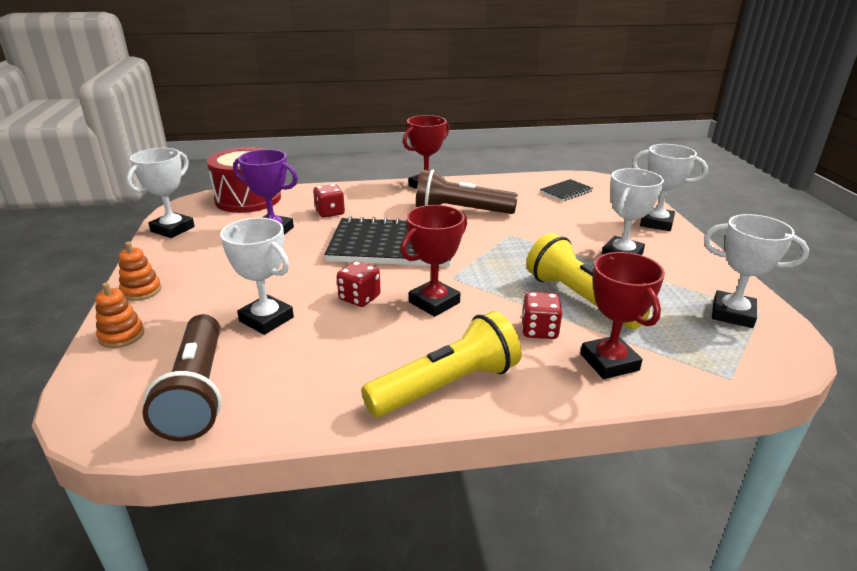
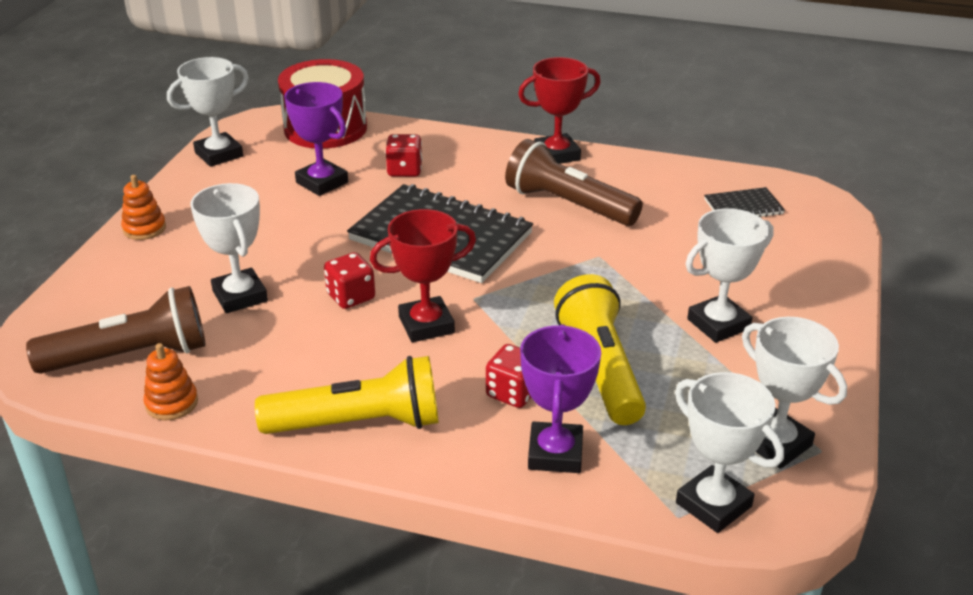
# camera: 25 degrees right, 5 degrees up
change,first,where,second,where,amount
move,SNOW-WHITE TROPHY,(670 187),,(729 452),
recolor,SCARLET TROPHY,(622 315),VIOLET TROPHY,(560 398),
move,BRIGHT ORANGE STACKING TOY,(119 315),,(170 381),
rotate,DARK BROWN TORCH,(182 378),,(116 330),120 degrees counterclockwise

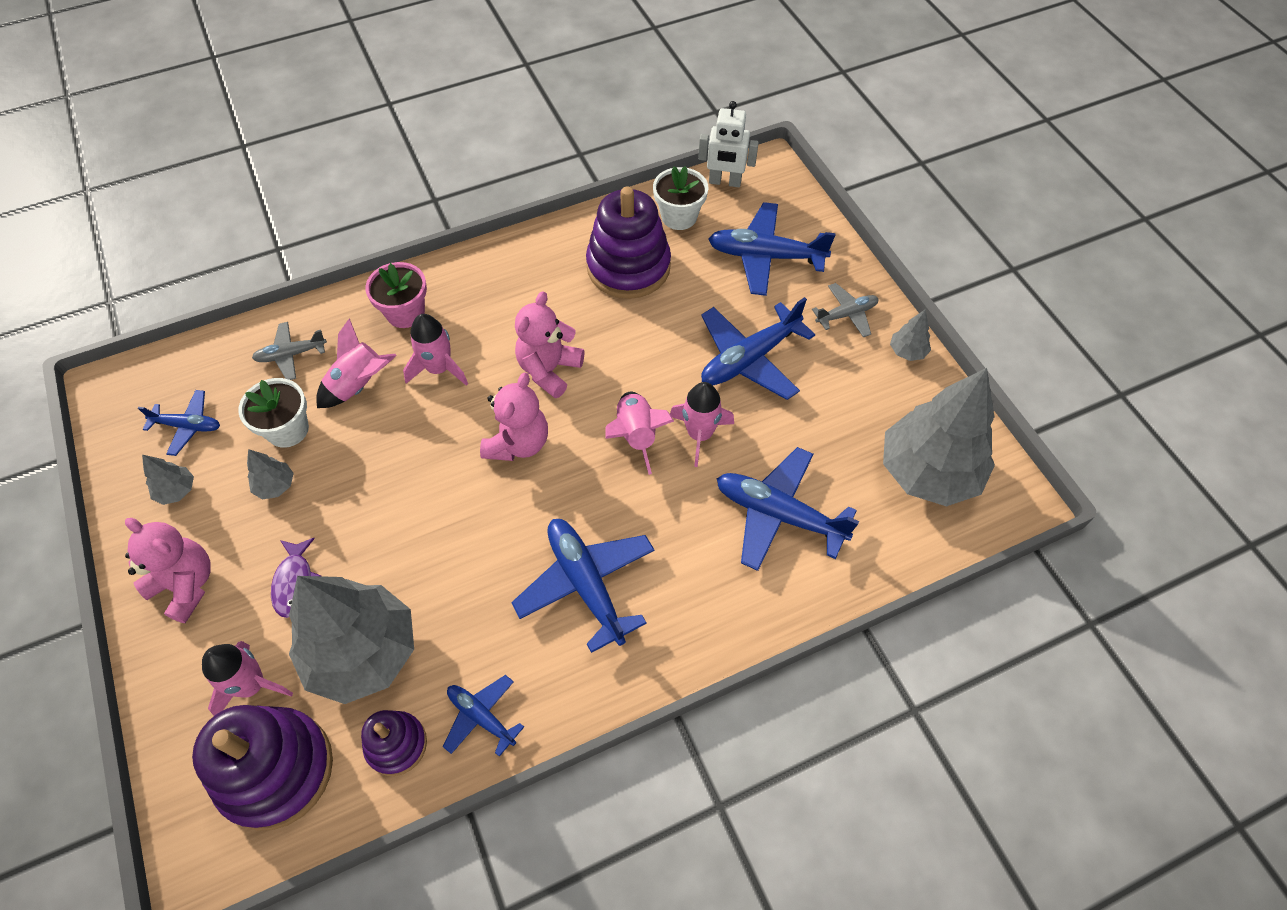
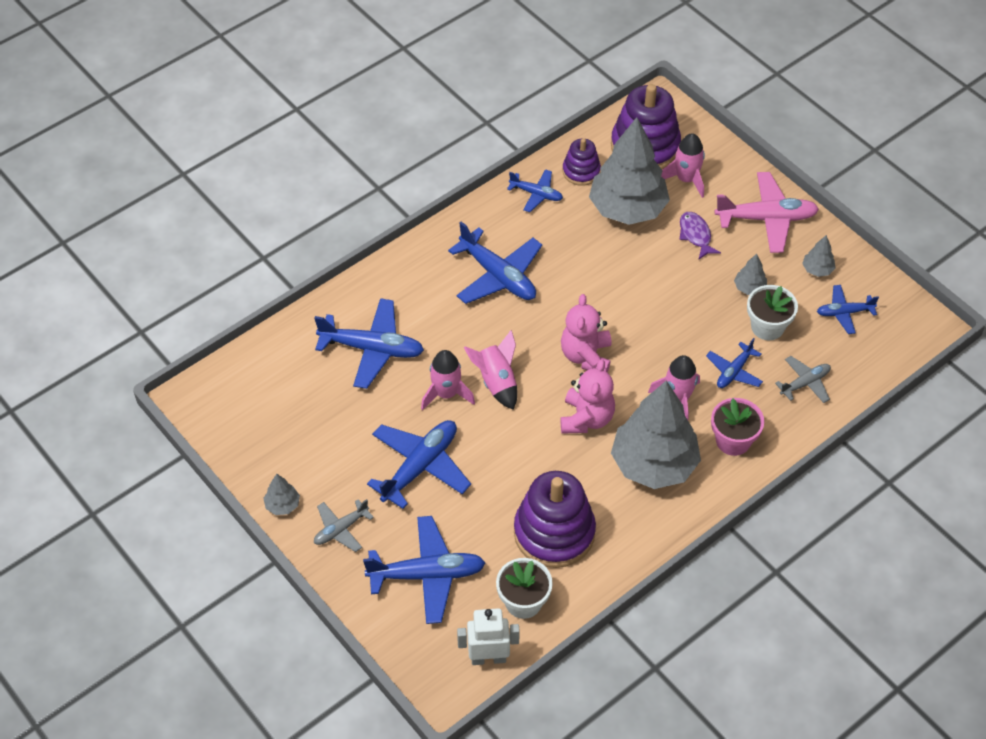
# camera: 165 degrees right, 5 degrees down
change,first,where,second,where,amount
replace,ROSE-PINK SPACESHIP,(356 363),COBALT PLANE,(734 363),
move,GRAY FIR TREE,(939 437),,(656 435),
replace,ROSE-PINK TEDDY BEAR,(168 570),ROSE-PINK PLANE,(767 212),

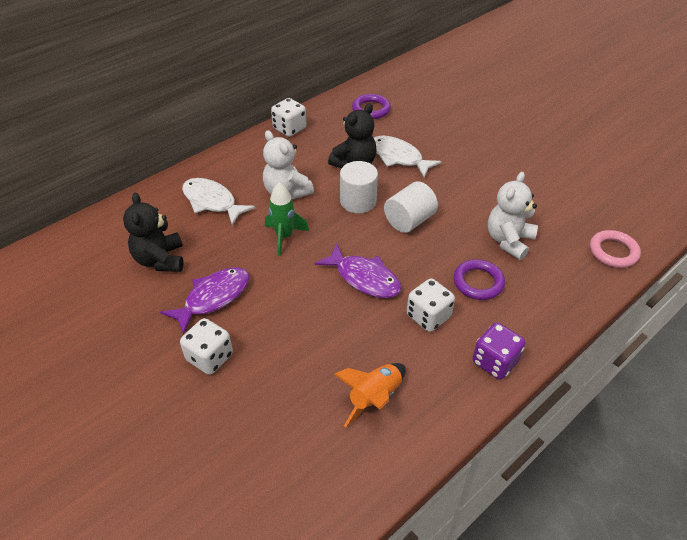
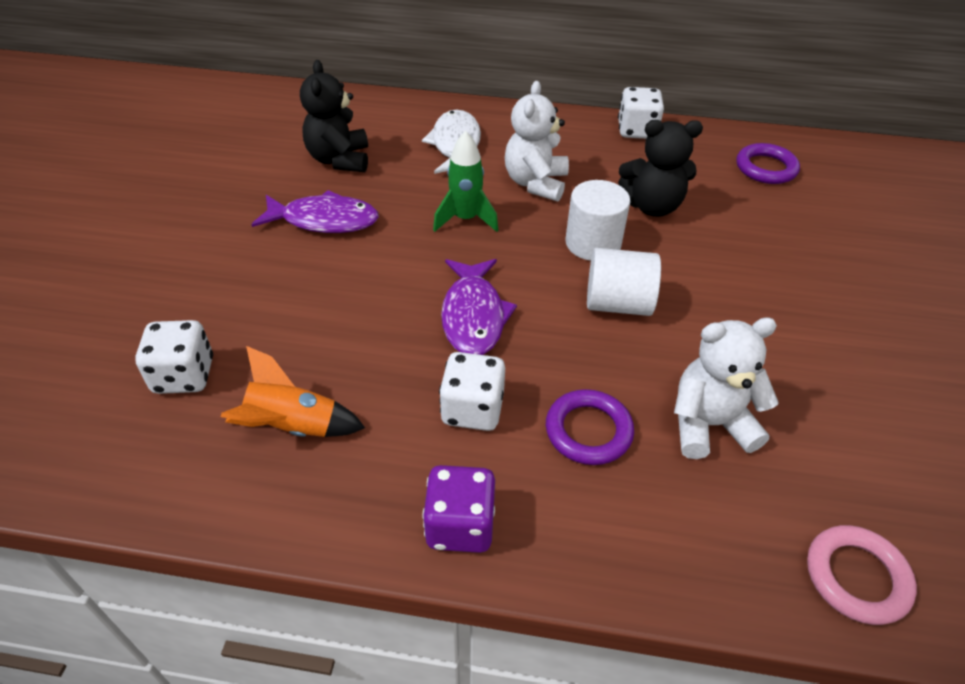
# camera: 50 degrees right, 0 degrees up
change,first,where,second,where,amount
delete,SNOW-WHITE FISH,(408 157),,,
rotate,EBONY TEDDY BEAR,(153 232),,(334 116),45 degrees counterclockwise
move,SNOW-WHITE GAME DIE,(206 346),,(174 357),

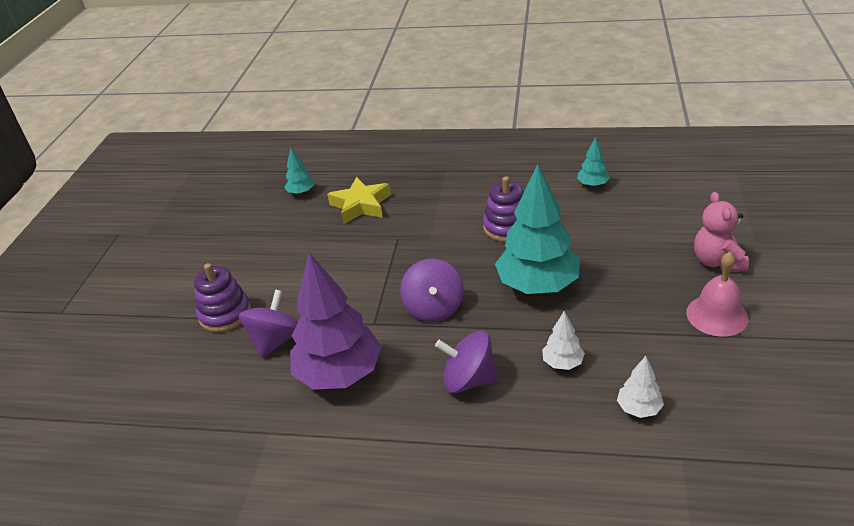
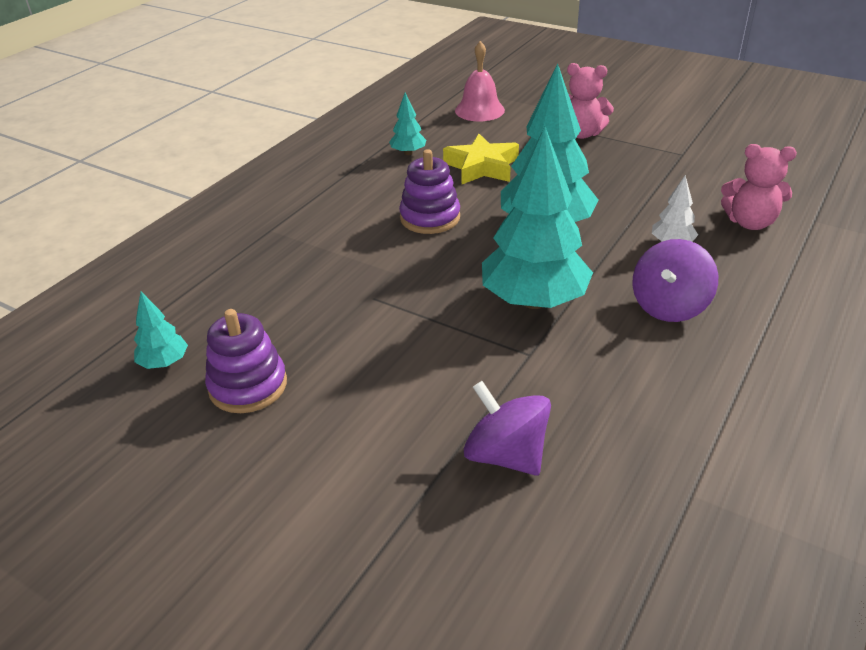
# camera: 70 degrees left, 0 degrees up
change,first,where,second,where,amount
move,YELLOW STAR SHAPE,(359 200),,(481 159),
move,ROSE-PINK SCHOOL BELL,(717 294),,(480 81),
delete,VIOLET FIR TREE,(336 321),,,
replace,VIOLET SPINNING TOP,(432 290),TURQUOISE FIR TREE,(537 218),
move,VIOLET STACKING TOY,(222 297),,(246 361),
replace,SNOW-WHITE FIR TREE,(640 387),ROSE-PINK TEDDY BEAR,(759 187),

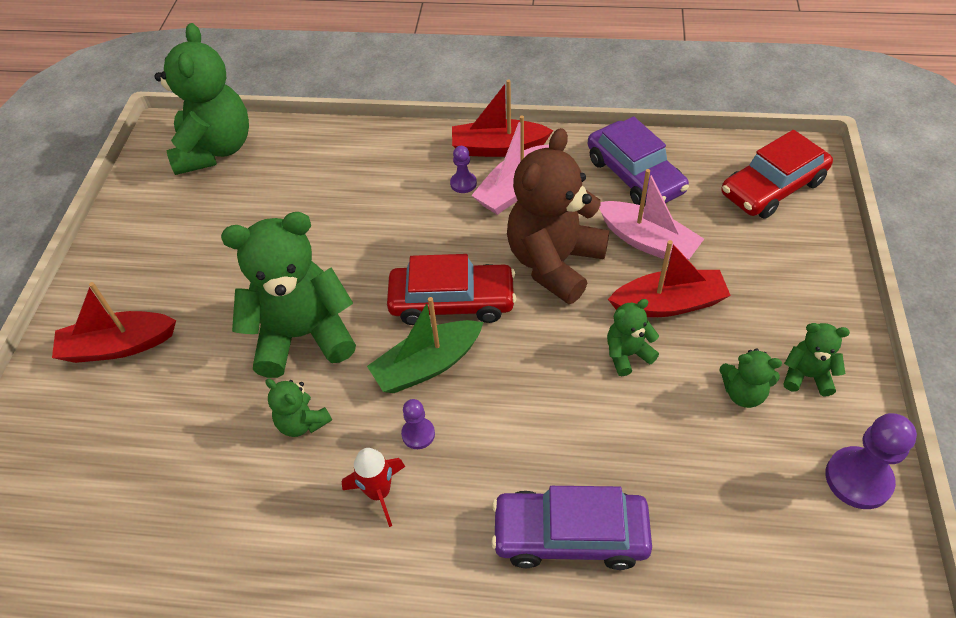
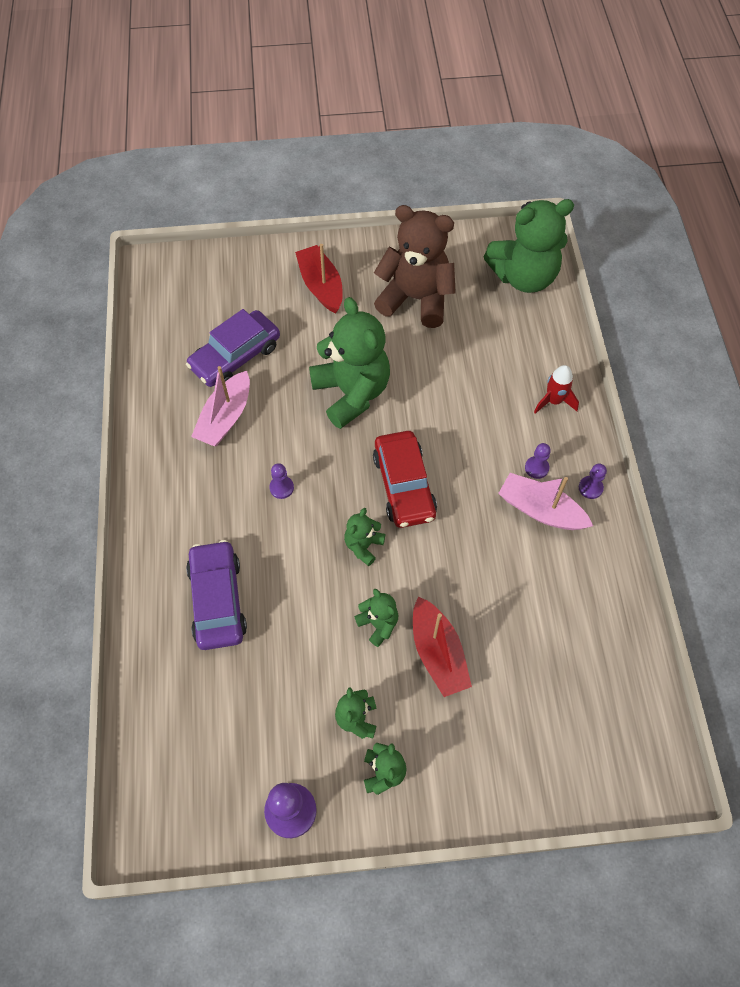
# camera: 75 degrees right, 10 degrees up
change,first,where,second,where,amount
replace,SCARLET BOAT,(502 118),VIOLET GAME PAWN,(593 481),
move,VIOLET CAR,(638 161),,(233 348),
move,DARK BROWN TEDDY BEAR,(558 216),,(415 266),
delete,SCARLET CAR,(777 174),,,
move,ROSE-PINK BOAT,(651 214),,(220 406),
delete,LEAF-GREEN BOAT,(425 345),,,
move,LEAF-GREEN TEDDY BEAR,(298 408),,(365 537),
move,SCARLET SPACESHIP,(373 487),,(556 389),

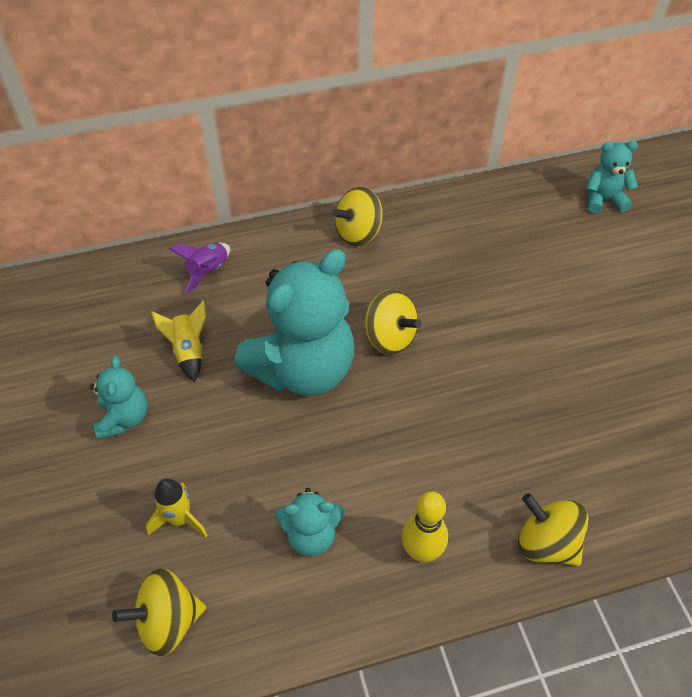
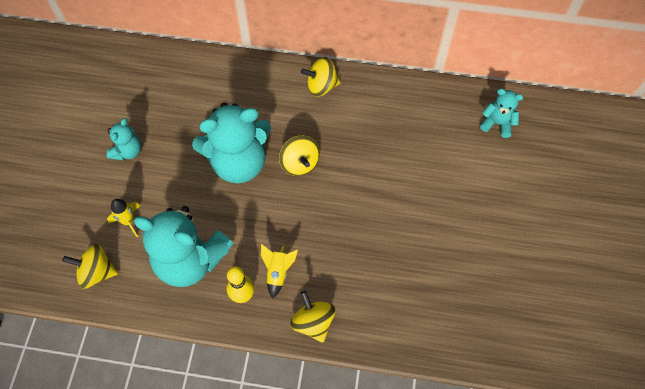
# camera: 25 degrees right, 10 degrees up
change,first,where,second,where,amount
delete,VIOLET SPACESHIP,(199 268),,,
move,YELLOW SPACESHIP,(178 341),,(279 271),
resize,TURQUOISE TEDDY BEAR,(310 522),,(183 246),x2.05

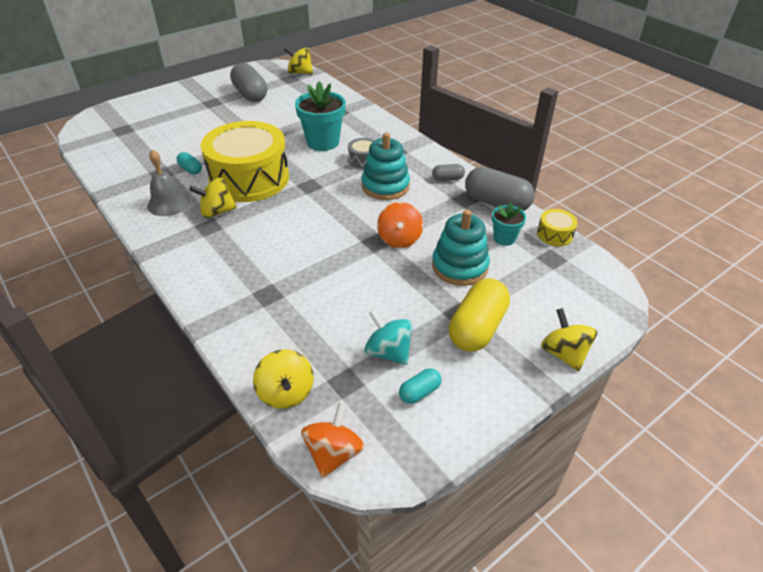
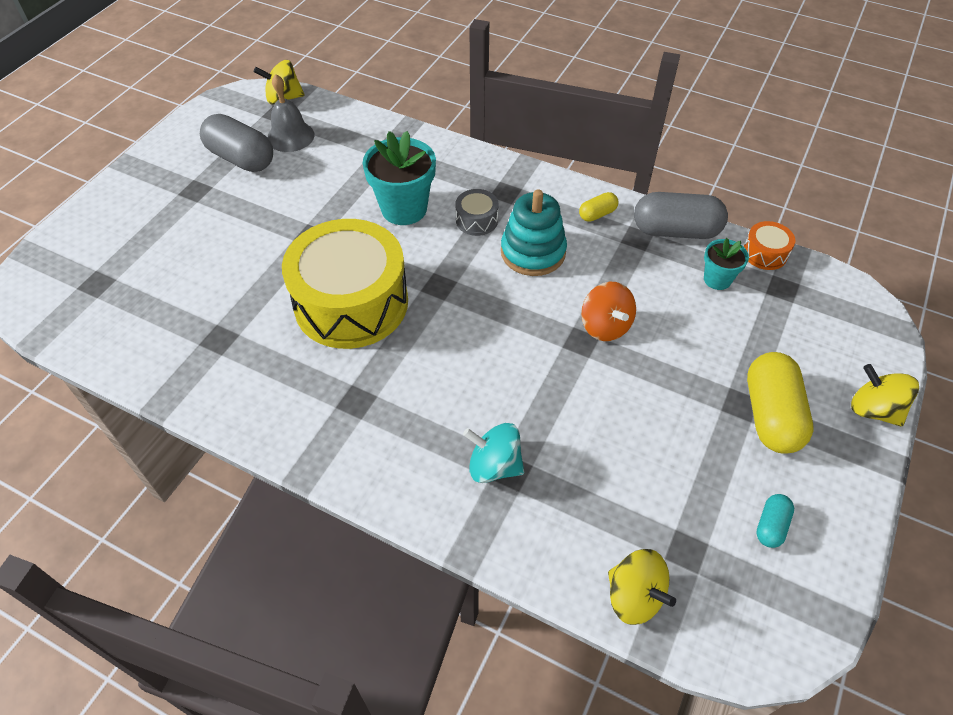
# camera: 25 degrees left, 10 degrees up
change,first,where,second,where,amount
move,GRAY SCHOOL BELL,(168 182),,(291 113),
delete,TURQUOISE PILL SHAPE,(189 163),,,
recolor,GRAY PILL SHAPE,(448 172),YELLOW PILL SHAPE,(598 207),
delete,YELLOW SPINNING TOP,(213 197),,,
recolor,YELLOW SNARE DRUM,(557 227),BRIGHT ORANGE SNARE DRUM,(769 245),
delete,TURQUOISE STACKING TOY,(461 248),,,
move,TURQUOISE SPINNING TOP,(389 337),,(493 453),
delete,BRIGHT ORANGE SPINNING TOP,(333 440),,,

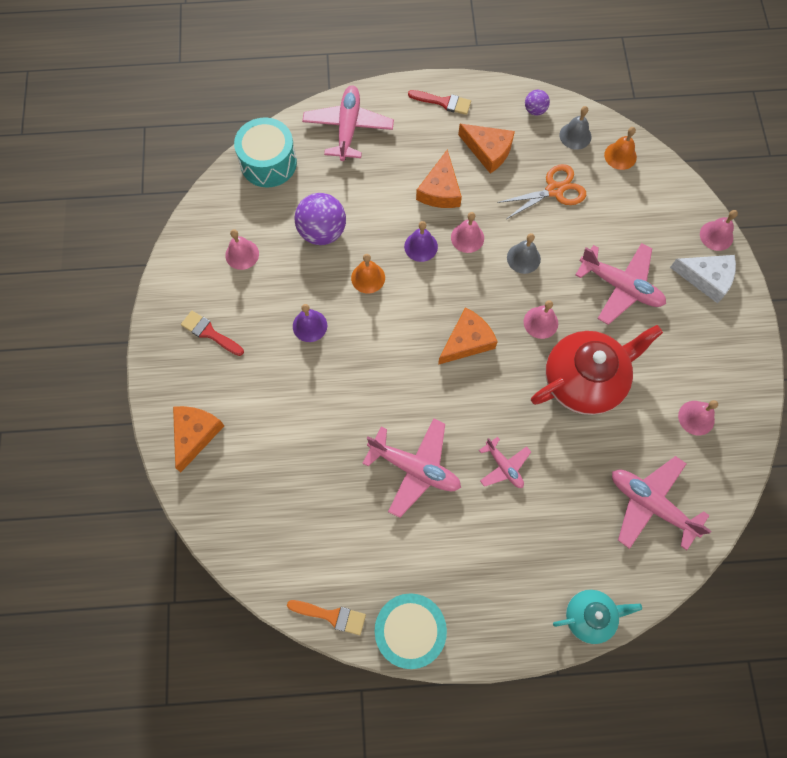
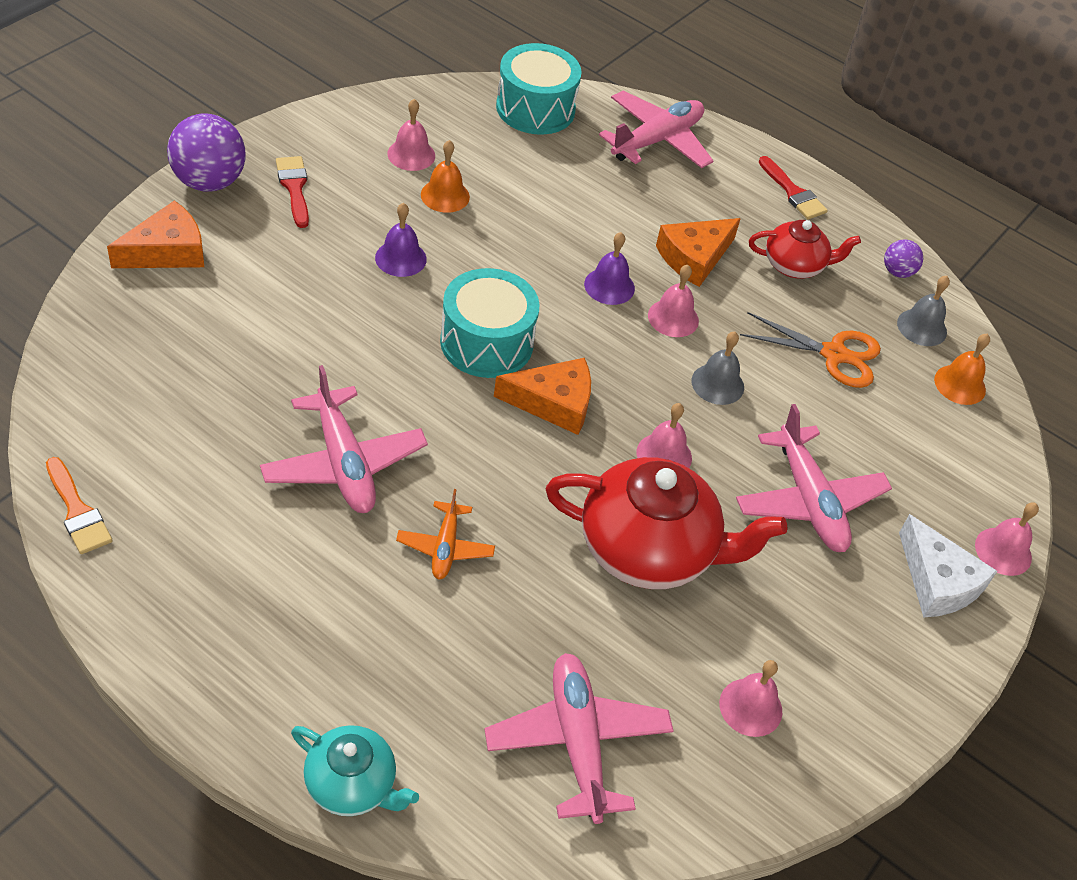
# camera: 35 degrees right, 20 degrees down
change,first,where,second,where,amount
replace,BRIGHT ORANGE PIECE OF CHEESE,(486 149),SCARLET CHINA TEAPOT,(805 249),
move,VIOLET SPHERE,(320 219),,(206 152),
move,BRIGHT ORANGE SCHOOL BELL,(368 273),,(445 176),
recolor,ROSE-PINK PLANE,(505 462),BRIGHT ORANGE PLANE,(445 534),
move,TURQUOISE SNARE DRUM,(411 631),,(490 323),

